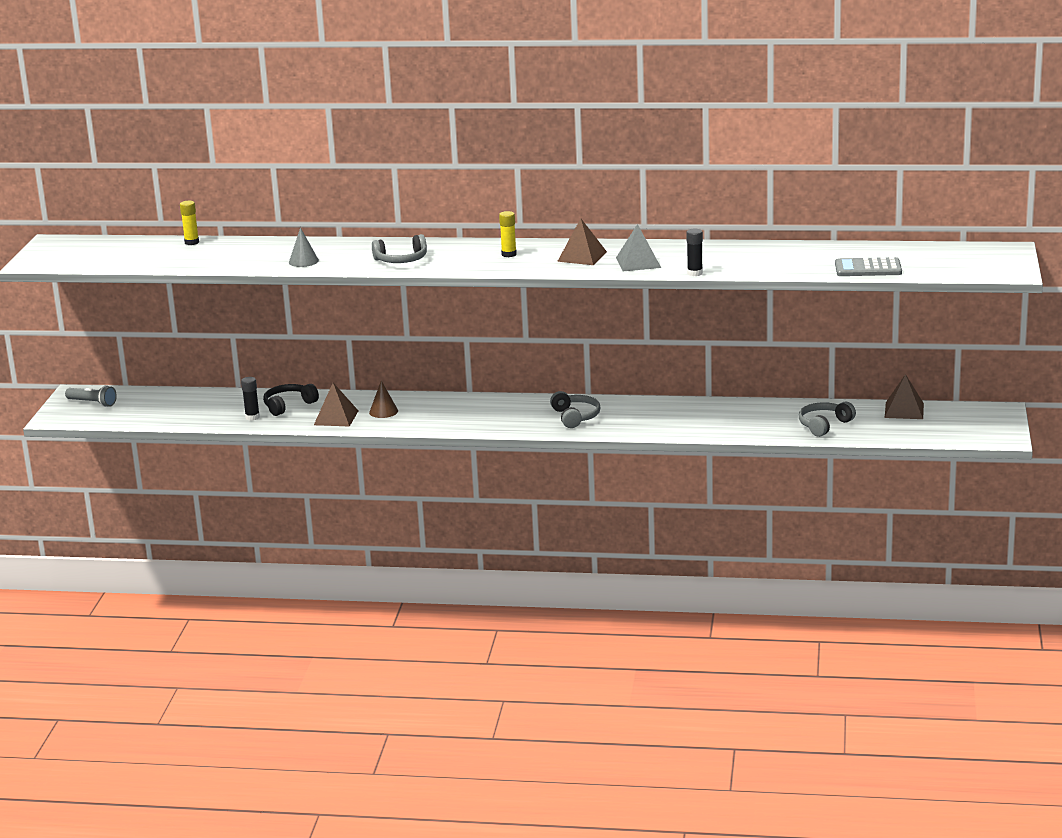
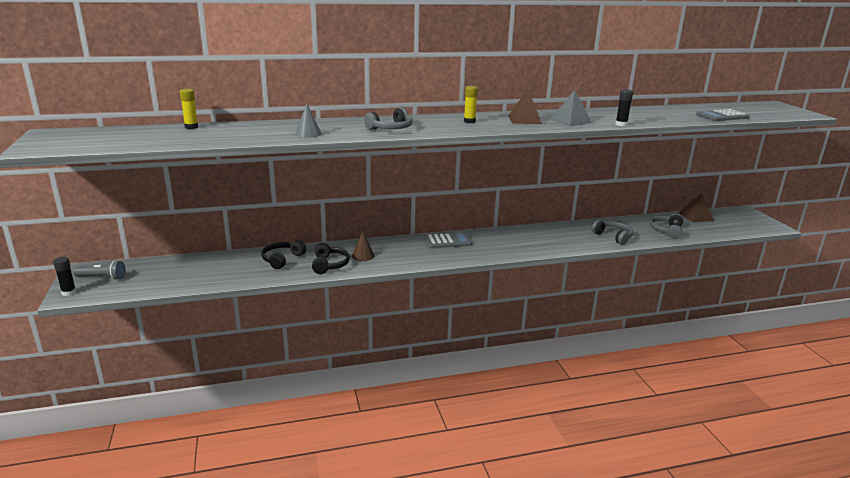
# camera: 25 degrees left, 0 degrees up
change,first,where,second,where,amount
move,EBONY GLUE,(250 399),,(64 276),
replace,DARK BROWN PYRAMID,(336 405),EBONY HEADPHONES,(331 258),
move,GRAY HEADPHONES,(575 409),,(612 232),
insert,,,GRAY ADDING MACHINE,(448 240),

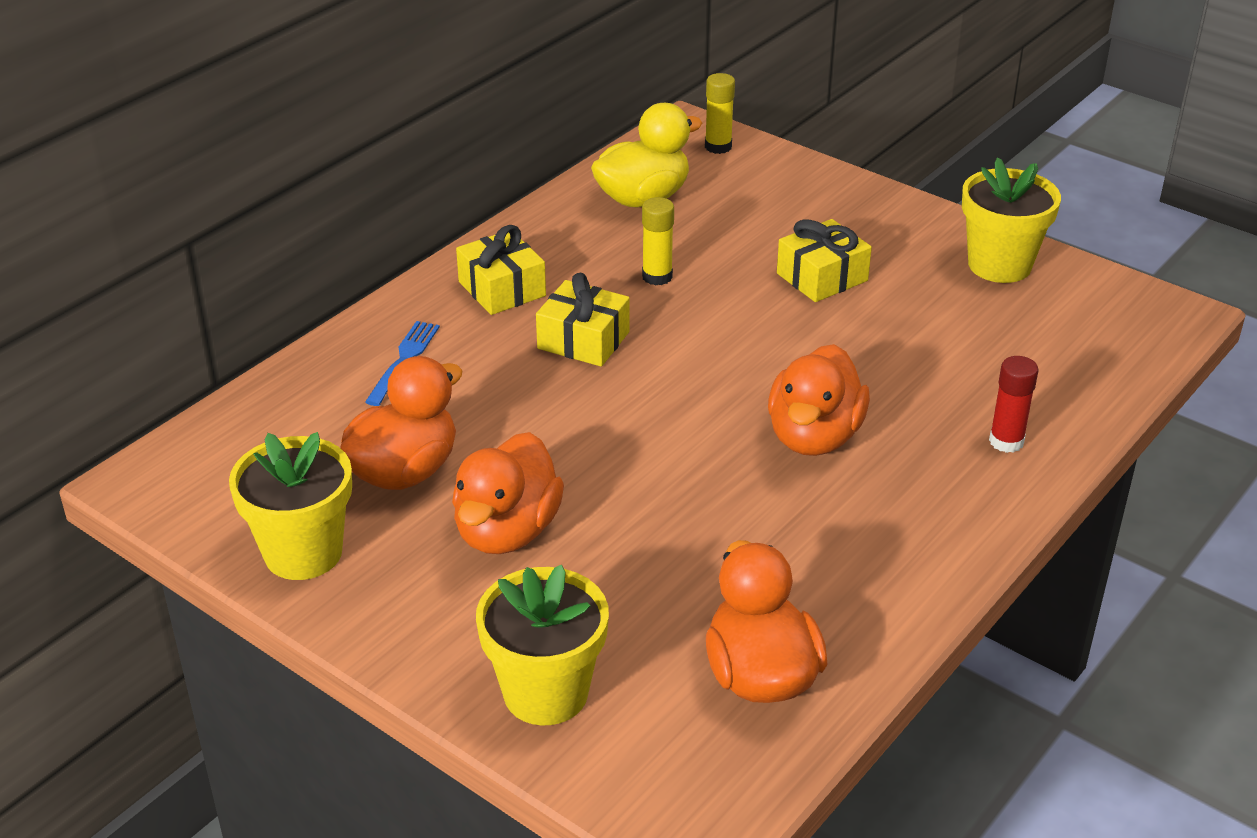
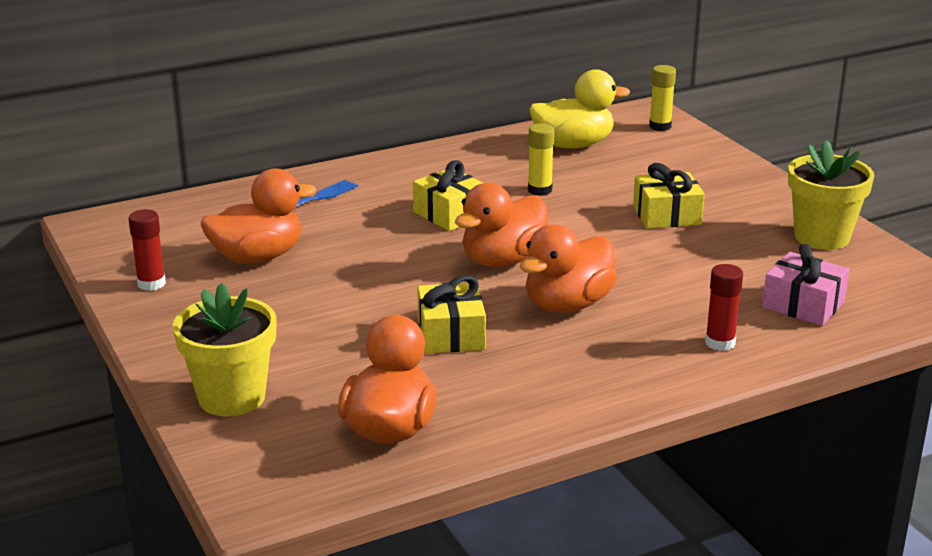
# camera: 25 degrees right, 10 degrees down
change,first,where,second,where,amount
move,YELLOW GIFT,(501 270),,(451 314),
replace,YELLOW FLOWER POT,(290 506),SCARLET GLUE,(147 250),
move,BRIGHT ORANGE DUCK,(508 493),,(501 225),
insert,,,ROSE-PINK GIFT,(806 285),

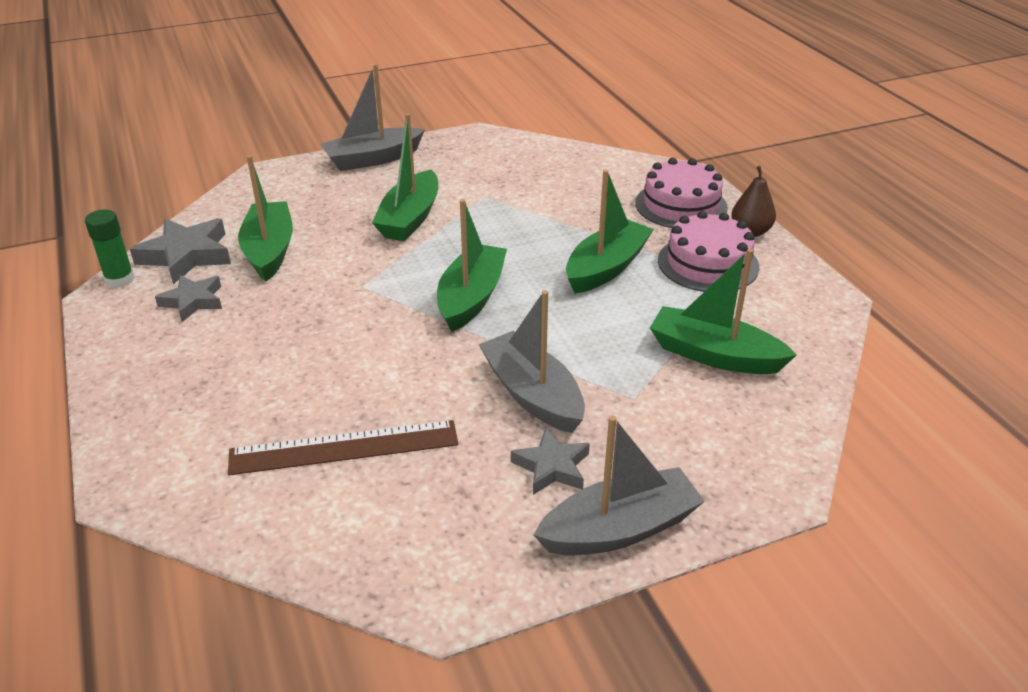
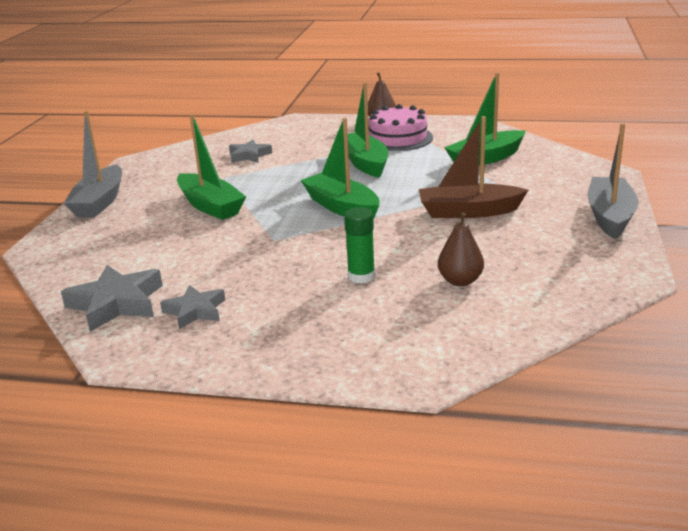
# camera: 55 degrees left, 10 degrees down
change,first,where,second,where,amount
delete,LEAF-GREEN BOAT,(265 218),,,
delete,ROSE-PINK CAKE,(681 193),,,
move,LEAF-GREEN GLUE,(110 248),,(359 245),
recolor,GRAY BOAT,(532 361),DARK BROWN BOAT,(473 167),
replace,DARK BROWN MEASURING STICK,(343 447),DARK BROWN PEAR,(461 249),
move,GRAY STAR SHAPE,(550 461),,(250 151),

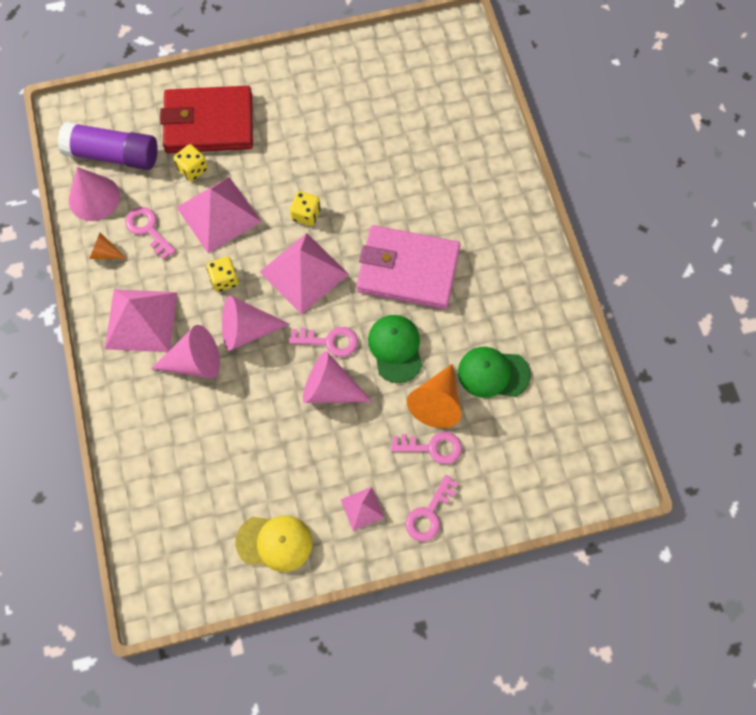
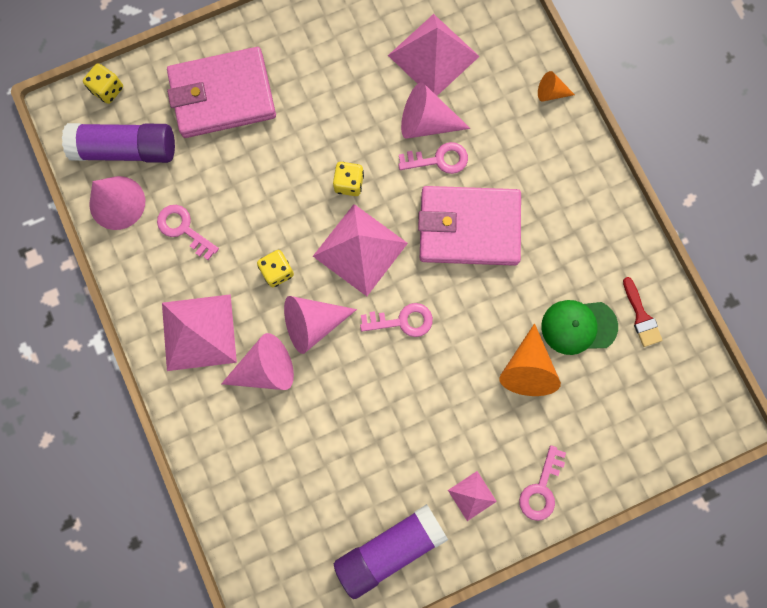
# camera: 10 degrees left, 10 degrees up
change,first,where,second,where,amount
recolor,SCARLET CARD WALLET,(206 119),ROSE-PINK CARD WALLET,(221 92),
move,YELLOW GAME DIE,(191 162),,(103 83),
move,ROSE-PINK PYRAMID,(219 215),,(434 55),
move,BRIGHT ORANGE CONE,(107 246),,(556 86),
delete,LEAF-GREEN PEAKED CAP,(395 349),,,
move,ROSE-PINK CONE,(338 377),,(436 110),
move,ROSE-PINK LATCHKEY,(426 448),,(433 158),
replace,YELLOW PEAKED CAP,(274 544),VIOLET GLUE,(391 551),
insert,,,SCARLET PAINT BRUSH,(642 312),

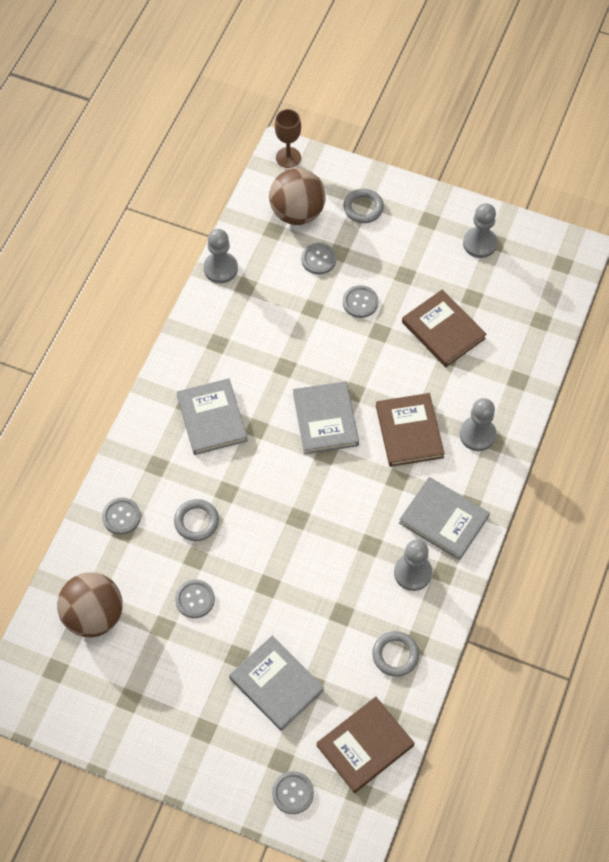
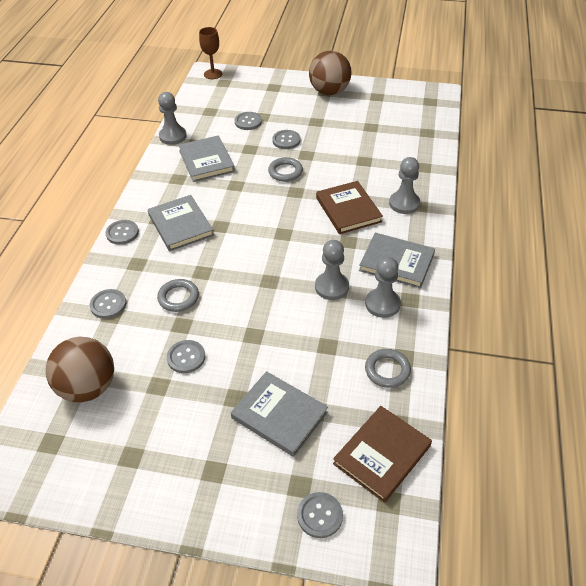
# camera: 10 degrees left, 15 degrees down
change,first,where,second,where,amount
move,DARK BROWN SPHERE,(297 196),,(330 73),
move,GRAY TORUS,(363 206),,(285 169),
move,GRAY GAME PAWN,(480 230),,(332 270),
delete,DARK BROWN HARDBACK,(444 328),,,
move,GRAY HARDBACK,(326 417),,(206 159),
insert,,,GRAY BUTTON,(122 232),

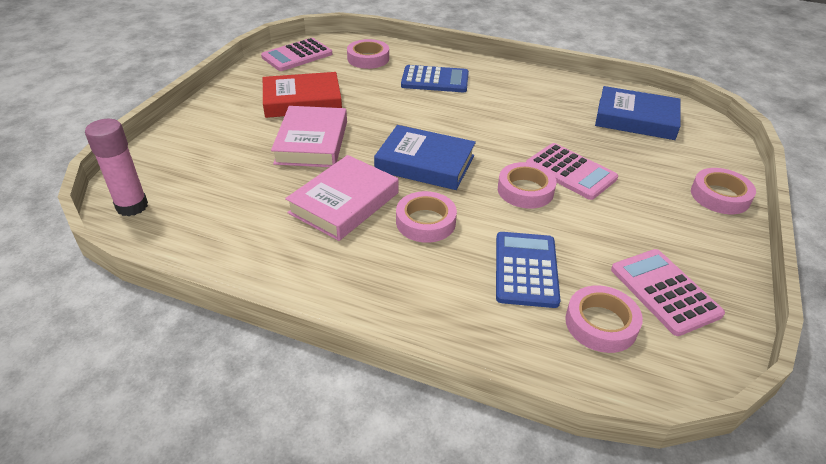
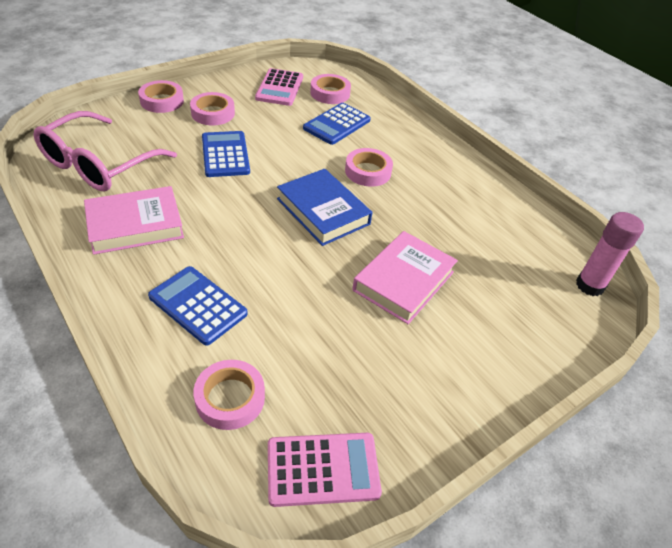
# camera: 150 degrees left, 5 degrees up
change,first,where,second,where,amount
delete,SCARLET HARDBACK,(302 95),,,
replace,COBALT HARDBACK,(637 113),ROSE-PINK GLASSES,(105 151),
recolor,ROSE-PINK ADDING MACHINE,(572 171),COBALT ADDING MACHINE,(226 154),
move,ROSE-PINK HARDBACK,(342 198),,(134 220),
move,ROSE-PINK STICKY TAPE,(527 185),,(212 109),

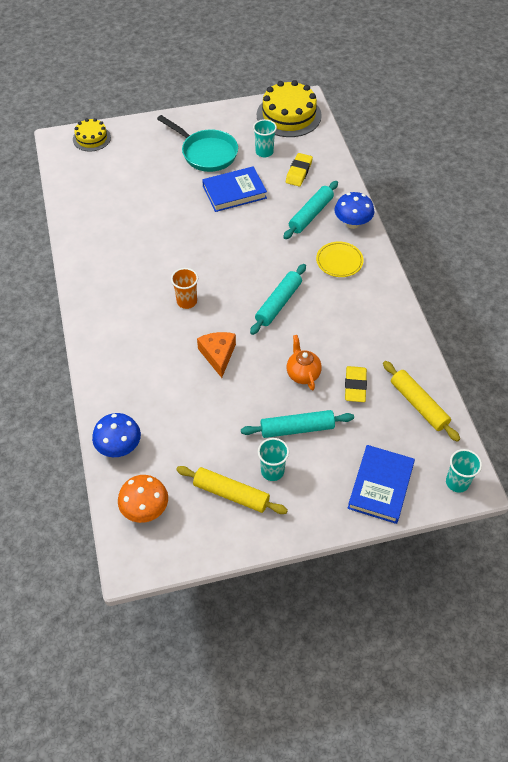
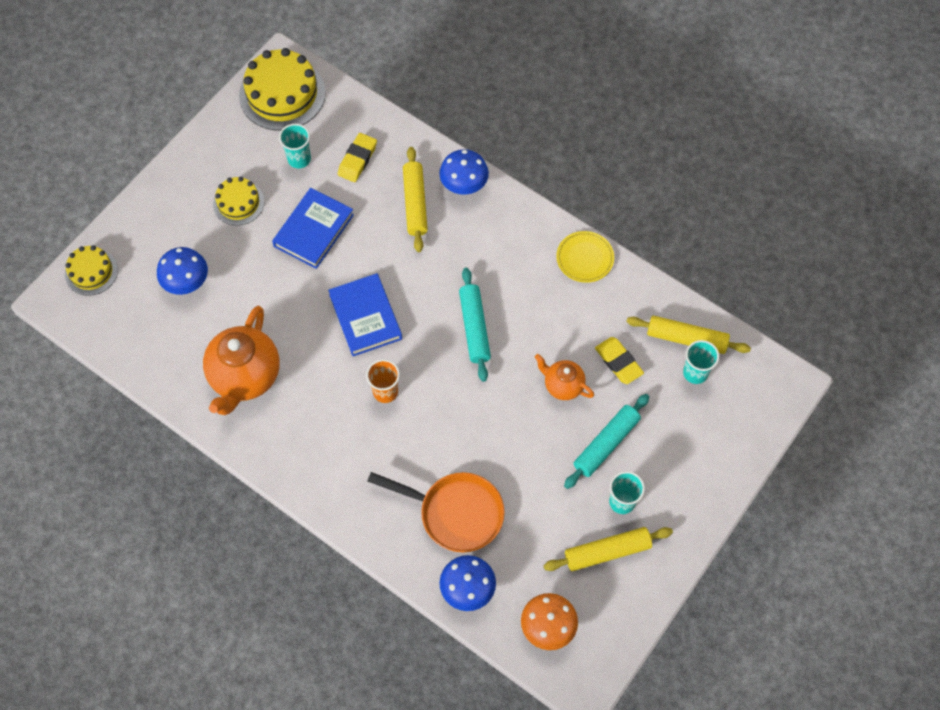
# camera: 40 degrees left, 10 degrees up
change,first,where,second,where,amount
replace,TURQUOISE SKILLET,(197 143),YELLOW CAKE,(238 201),
rotate,YELLOW ERASER,(299 169),,(357 157),45 degrees clockwise
recolor,TURQUOISE PASTRY ROLLER,(310 210),YELLOW PASTRY ROLLER,(415 199),
move,YELLOW DINNER PLATE,(340 259),,(585 257),
delete,BRIGHT ORANGE PIECE OF CHEESE,(216 355),,,
move,COBALT HARDBACK,(381 484),,(365 314),
move,TURQUOISE CUP,(464 471),,(701 362),
insert,,,COBALT MUSHROOM,(182 271),
insert,,,BRIGHT ORANGE CHINA TEAPOT,(241 360),
insert,,,BRIGHT ORANGE SKILLET,(436 512),

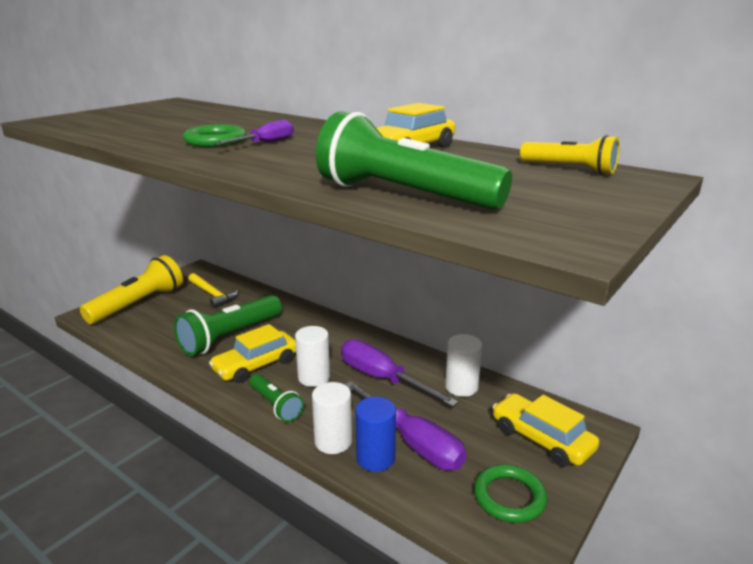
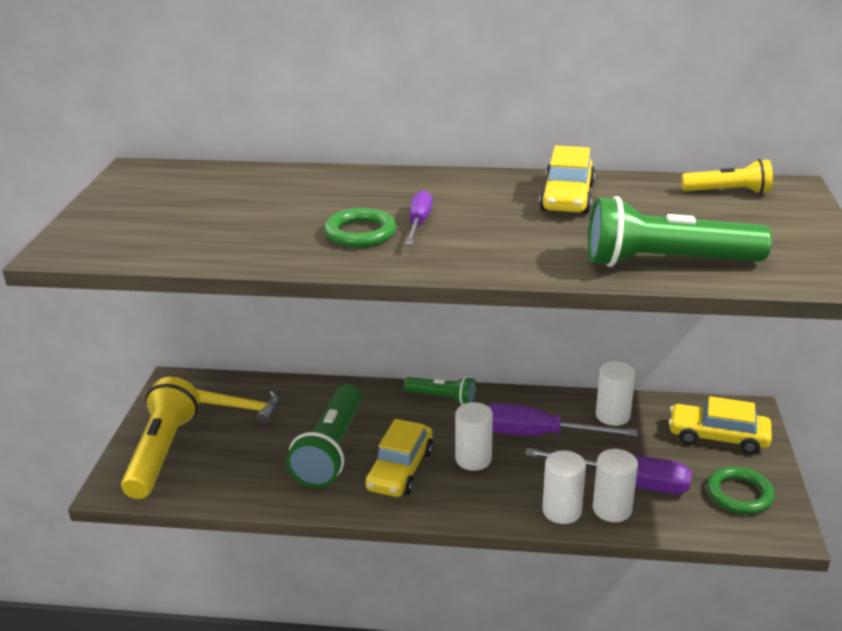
# camera: 30 degrees left, 5 degrees up
change,first,where,second,where,amount
move,LEAF-GREEN TORCH,(276 398),,(440 390),
recolor,COBALT CYLINDER SHAPE,(375 434),SNOW-WHITE CYLINDER SHAPE,(615 485),

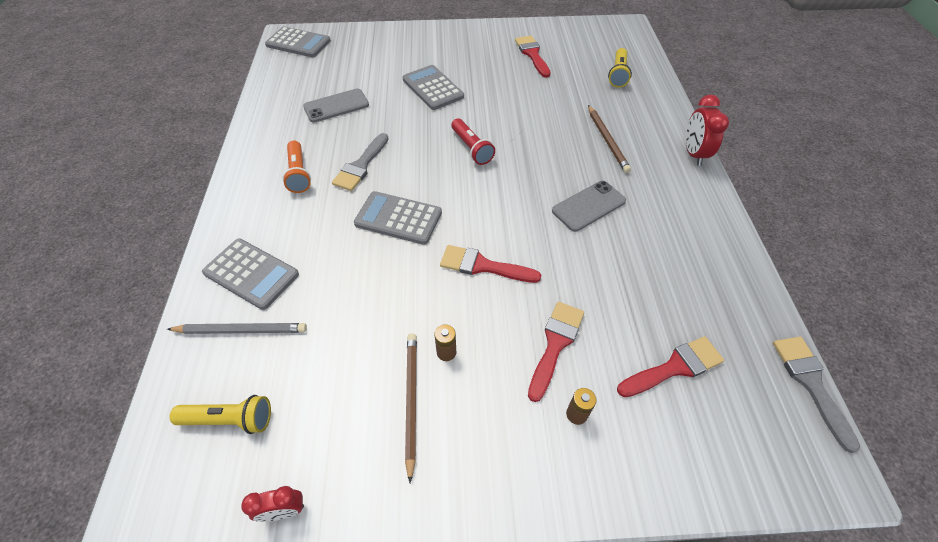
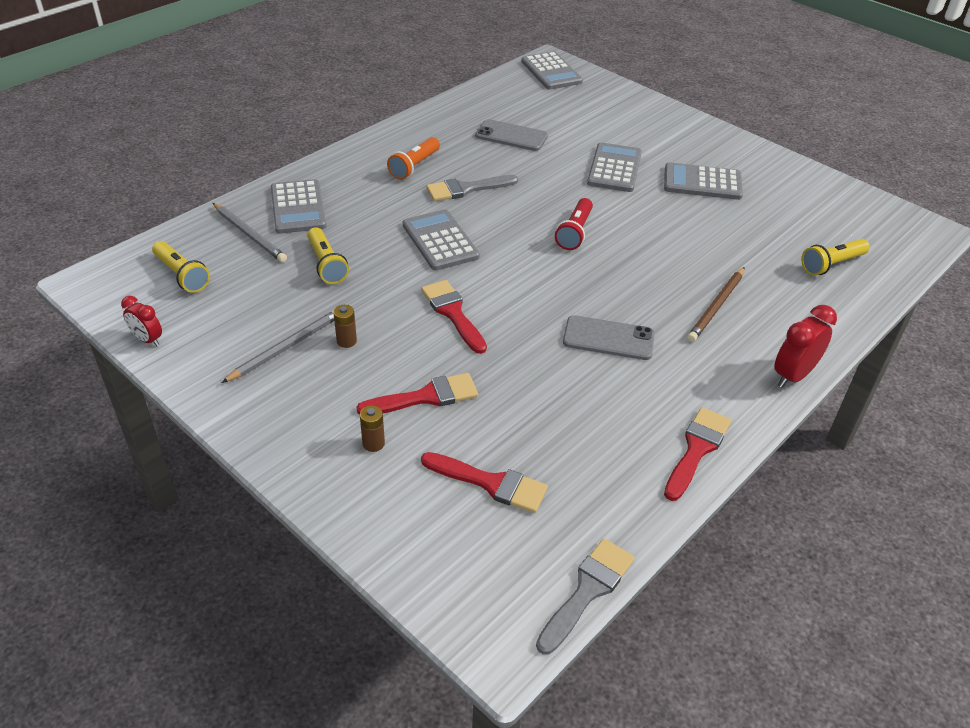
# camera: 45 degrees right, 10 degrees down
change,first,where,second,where,amount
move,SCARLET PAINT BRUSH,(533 57),,(697 454),
recolor,DARK BROWN WOODEN PENCIL,(411 408),GRAY WOODEN PENCIL,(277 346),
insert,,,GRAY ADDING MACHINE,(703 181),
insert,,,YELLOW TORCH,(328 255),

